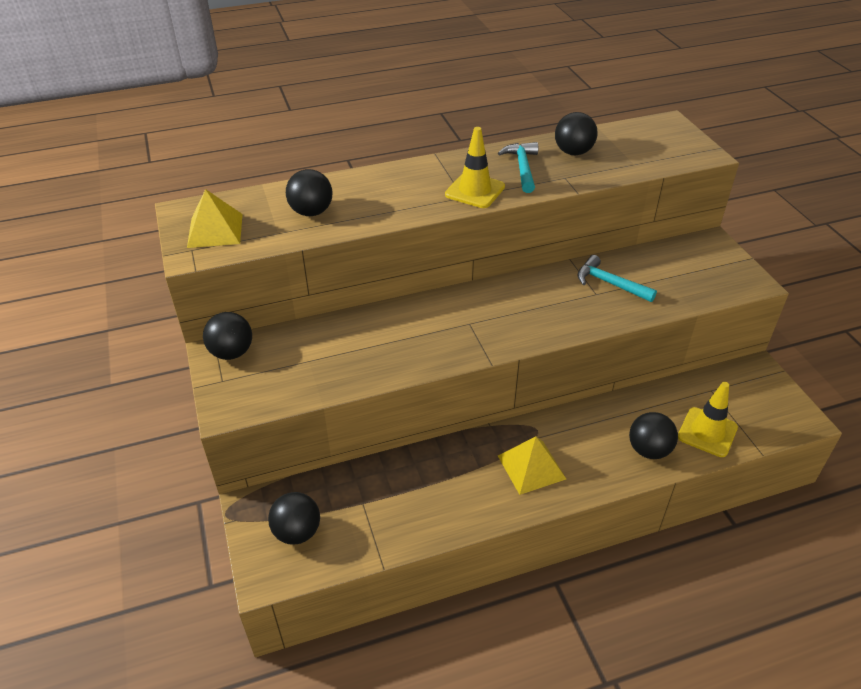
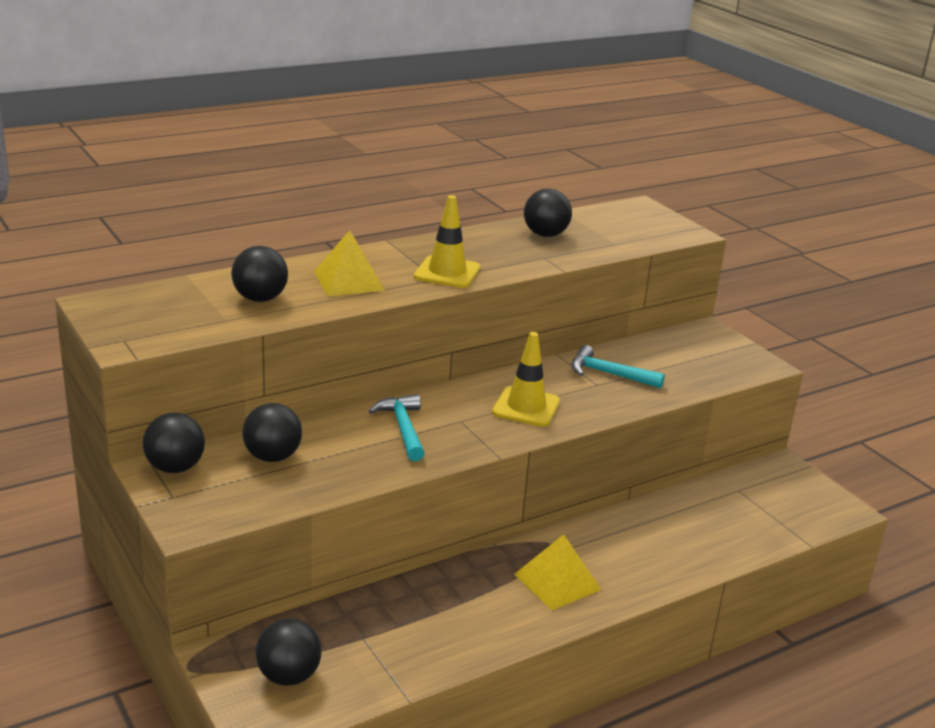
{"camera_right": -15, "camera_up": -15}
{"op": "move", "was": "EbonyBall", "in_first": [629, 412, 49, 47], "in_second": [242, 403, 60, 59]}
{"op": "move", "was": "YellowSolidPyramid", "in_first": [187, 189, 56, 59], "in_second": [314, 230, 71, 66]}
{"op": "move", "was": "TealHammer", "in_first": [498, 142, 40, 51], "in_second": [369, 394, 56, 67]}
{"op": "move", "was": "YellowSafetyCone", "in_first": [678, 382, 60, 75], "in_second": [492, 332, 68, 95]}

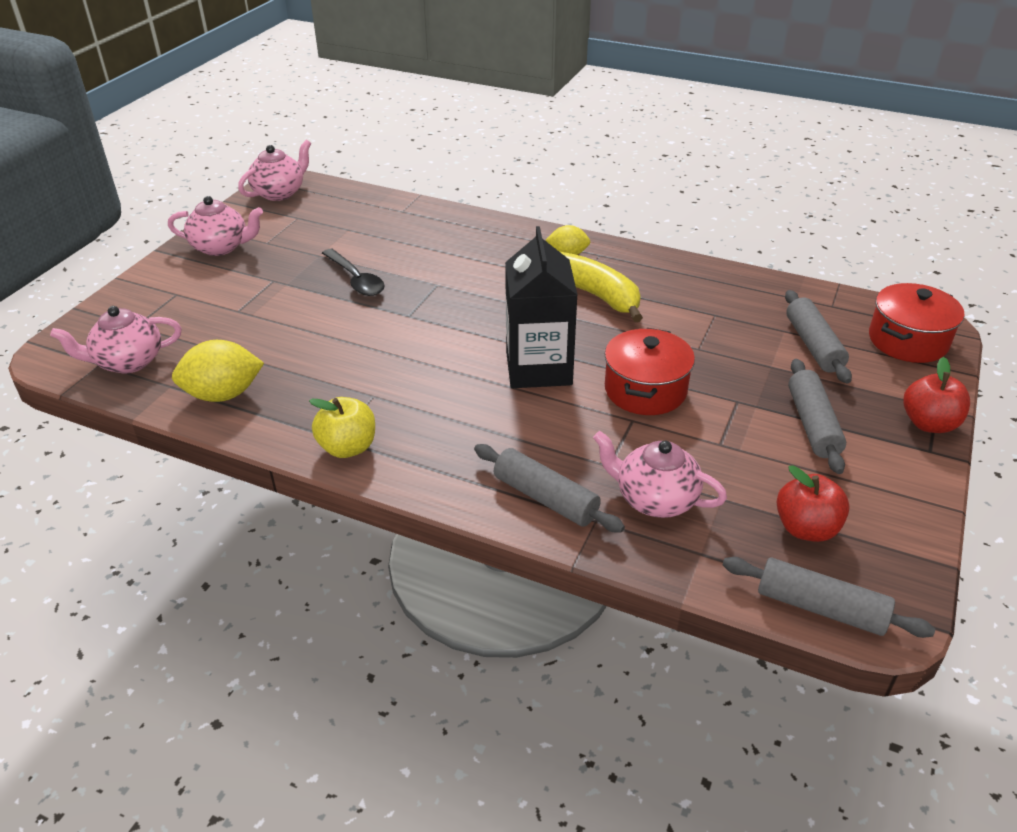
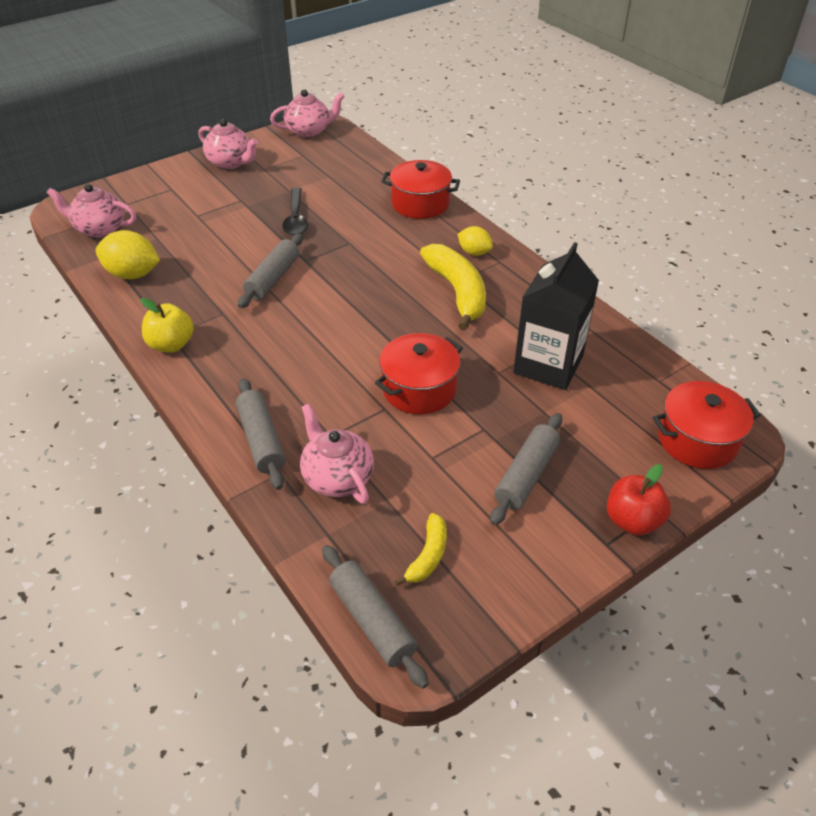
{"camera_right": 30, "camera_up": 5}
{"op": "move", "was": "GreyRollingPin", "in_first": [785, 290, 67, 94], "in_second": [238, 234, 65, 74]}
{"op": "insert", "now": "CrimsonCookingPot", "in_second": [381, 160, 79, 59]}
{"op": "replace", "was": "CrimsonApple", "now": "YellowBananaFruit", "in_first": [777, 465, 73, 77], "in_second": [395, 513, 52, 73]}
{"op": "move", "was": "EbonyJuiceCarton", "in_first": [505, 226, 73, 162], "in_second": [513, 242, 86, 148]}

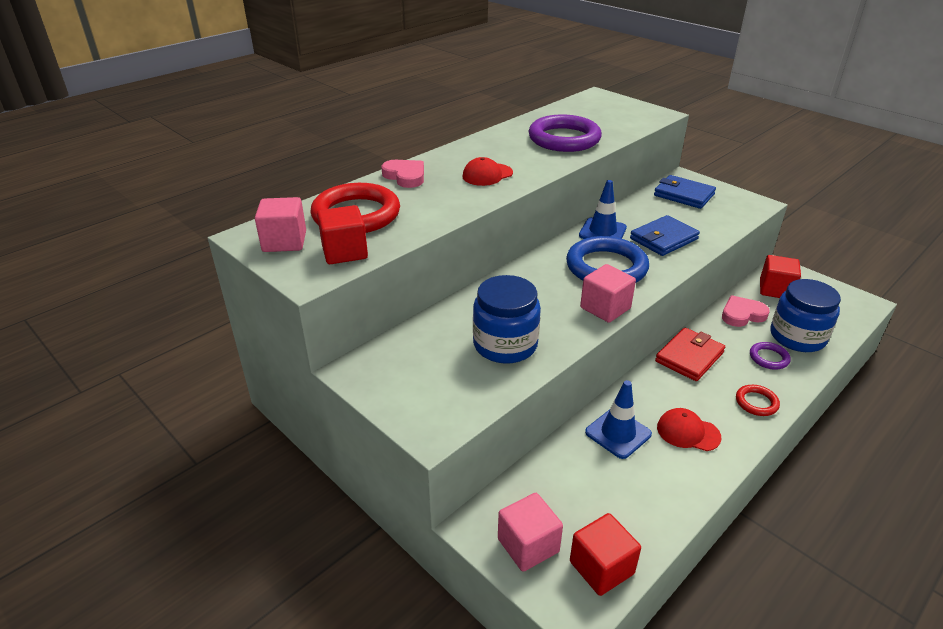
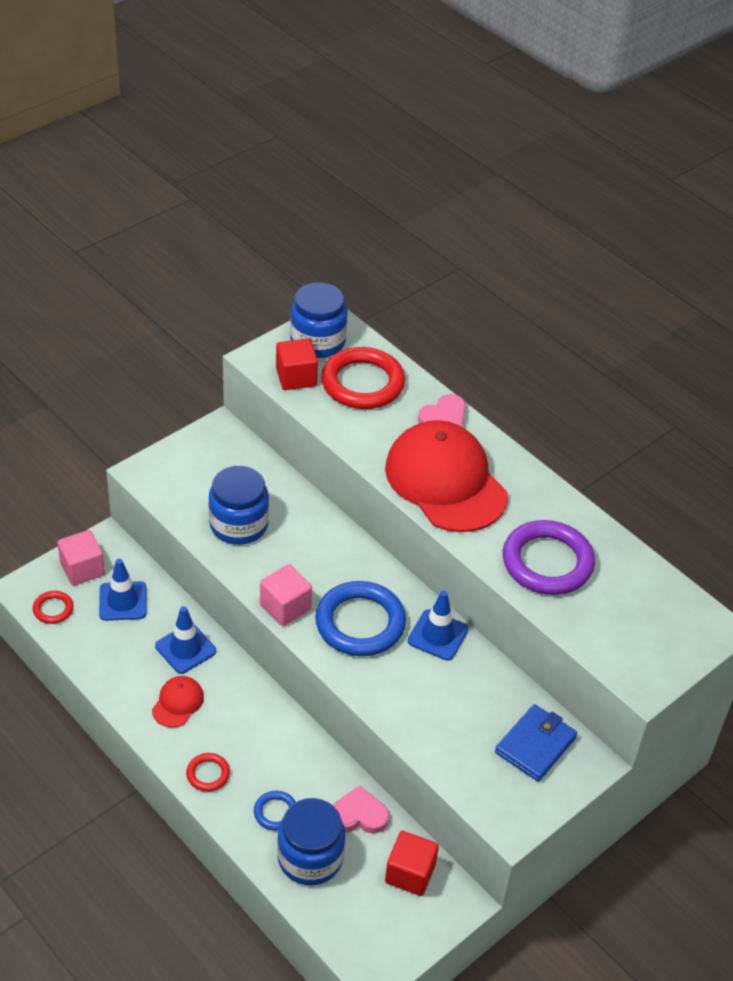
{"camera_right": 90, "camera_up": 10}
{"op": "replace", "was": "CrimsonCube", "now": "CrimsonRing", "in_first": [570, 513, 71, 83], "in_second": [33, 591, 40, 33]}
{"op": "insert", "now": "RoyalBlueSafetyCone", "in_second": [99, 559, 48, 62]}
{"op": "recolor", "was": "RoyalPurpleRing", "now": "RoyalBlueRing", "in_first": [750, 342, 41, 28], "in_second": [254, 791, 42, 40]}
{"op": "replace", "was": "RosePinkCube", "now": "RoyalBluePreserveJar", "in_first": [255, 197, 51, 55], "in_second": [290, 282, 58, 76]}
{"op": "rotate", "was": "RosePinkHeartShape", "in_first": [722, 295, 48, 32], "in_second": [333, 785, 56, 49], "clockwise": -75}
{"op": "resize", "was": "CrimsonBaseballCap", "in_first": [462, 157, 51, 29], "in_second": [385, 420, 123, 112], "ratio": 2.37}
{"op": "delete", "was": "RoyalBlueCardWallet", "in_first": [630, 215, 70, 41]}
{"op": "delete", "was": "CrimsonCardWallet", "in_first": [655, 328, 70, 53]}

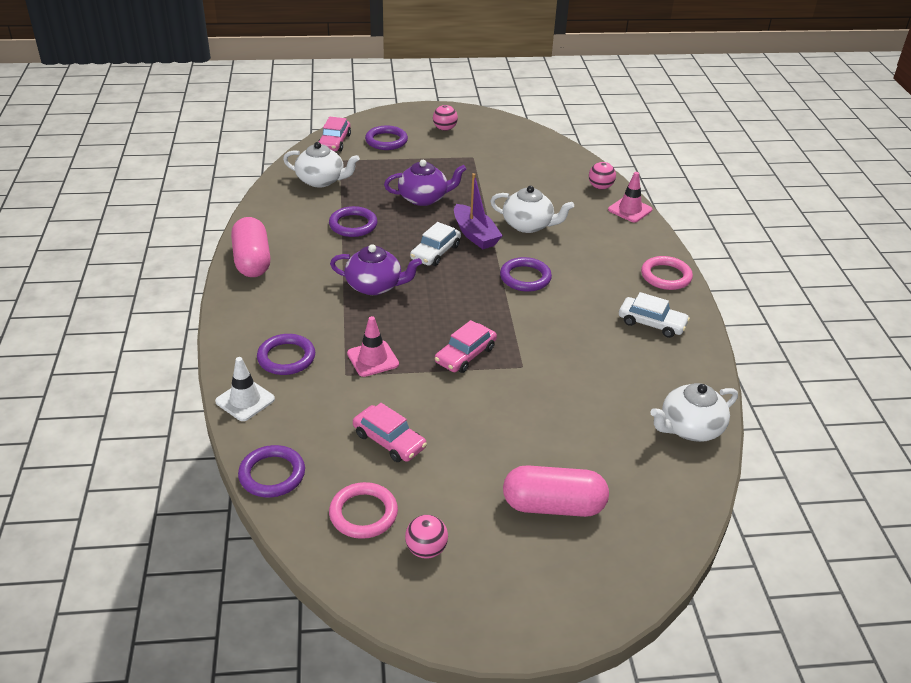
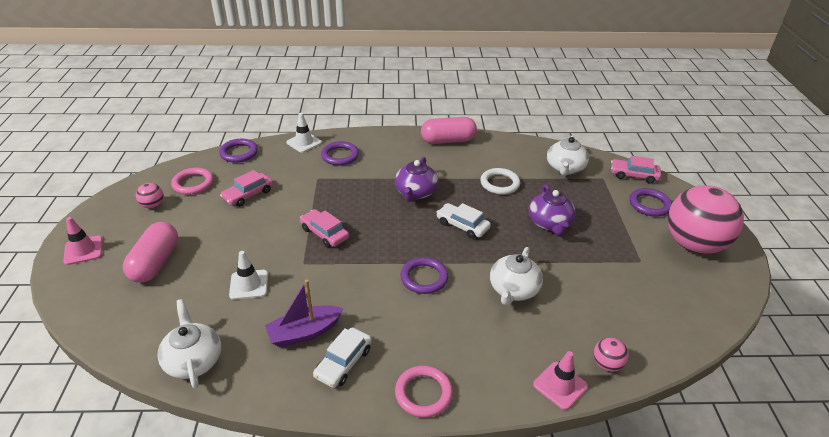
{"camera_right": 95, "camera_up": 0}
{"op": "move", "was": "RosePinkSafetyCone", "in_first": [347, 316, 52, 61], "in_second": [63, 217, 40, 48]}
{"op": "insert", "now": "WhiteSafetyCone", "in_second": [229, 251, 39, 49]}
{"op": "move", "was": "RoyalPurpleSailboat", "in_first": [454, 173, 49, 76], "in_second": [265, 280, 78, 67]}
{"op": "recolor", "was": "RoyalPurpleRing", "now": "WhiteRing", "in_first": [329, 206, 48, 31], "in_second": [480, 168, 40, 27]}
{"op": "resize", "was": "RosePinkBall", "in_first": [433, 105, 25, 26], "in_second": [668, 185, 76, 69], "ratio": 2.48}

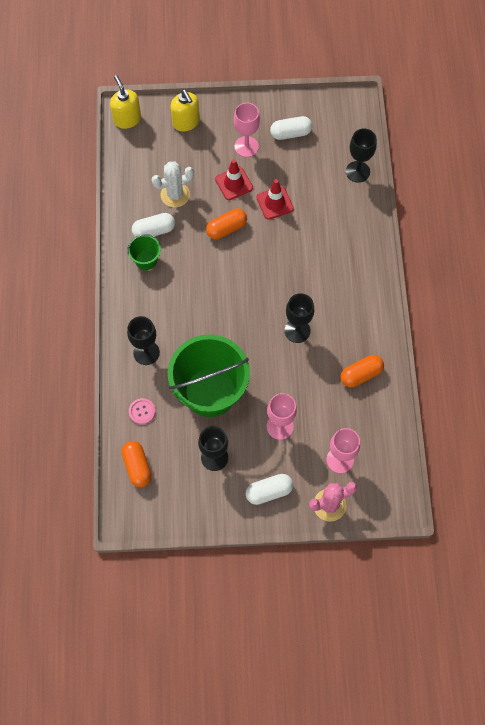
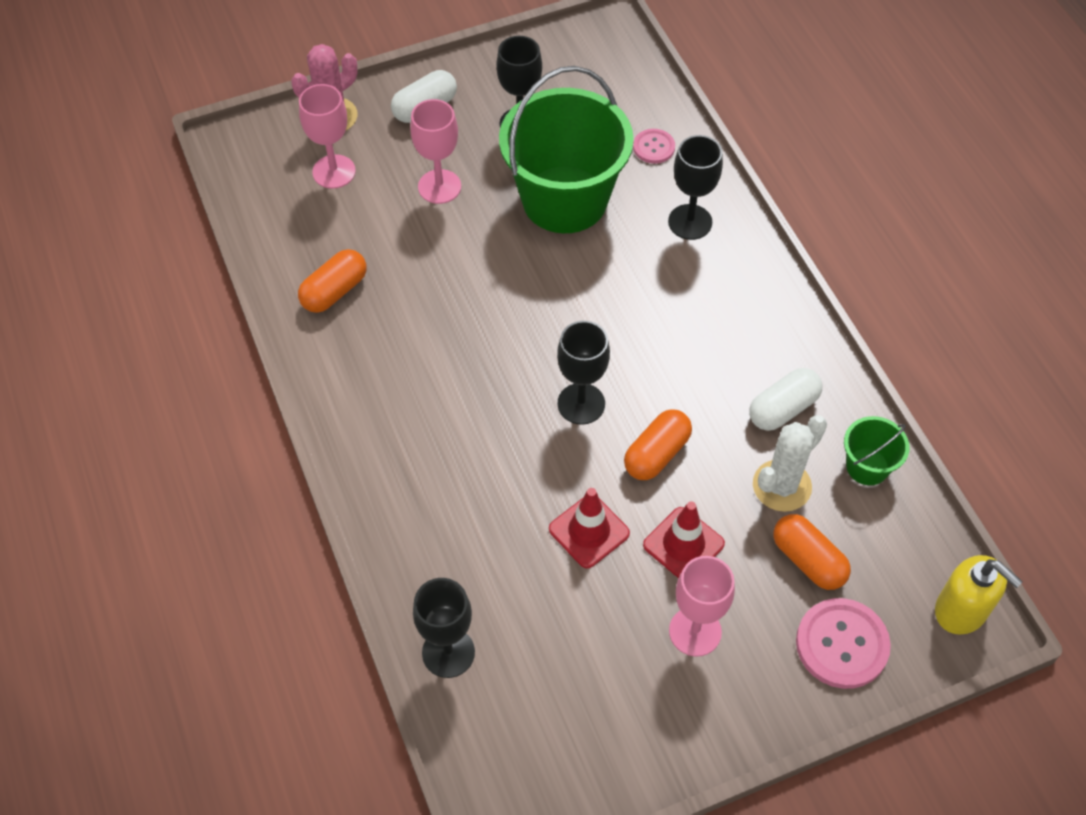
{"camera_right": 160, "camera_up": -10}
{"op": "move", "was": "EbonyWineGlass", "in_first": [284, 293, 30, 50], "in_second": [557, 321, 53, 104]}
{"op": "move", "was": "OrangeColouredPill", "in_first": [121, 441, 31, 46], "in_second": [774, 514, 77, 76]}
{"op": "replace", "was": "YellowPumpBottle", "now": "RosePinkShirtButton", "in_first": [170, 89, 30, 42], "in_second": [796, 598, 95, 91]}
{"op": "move", "was": "EmeraldSandBucket", "in_first": [127, 234, 34, 36], "in_second": [844, 416, 66, 69]}
{"op": "delete", "was": "WhitePill", "in_first": [270, 116, 42, 24]}

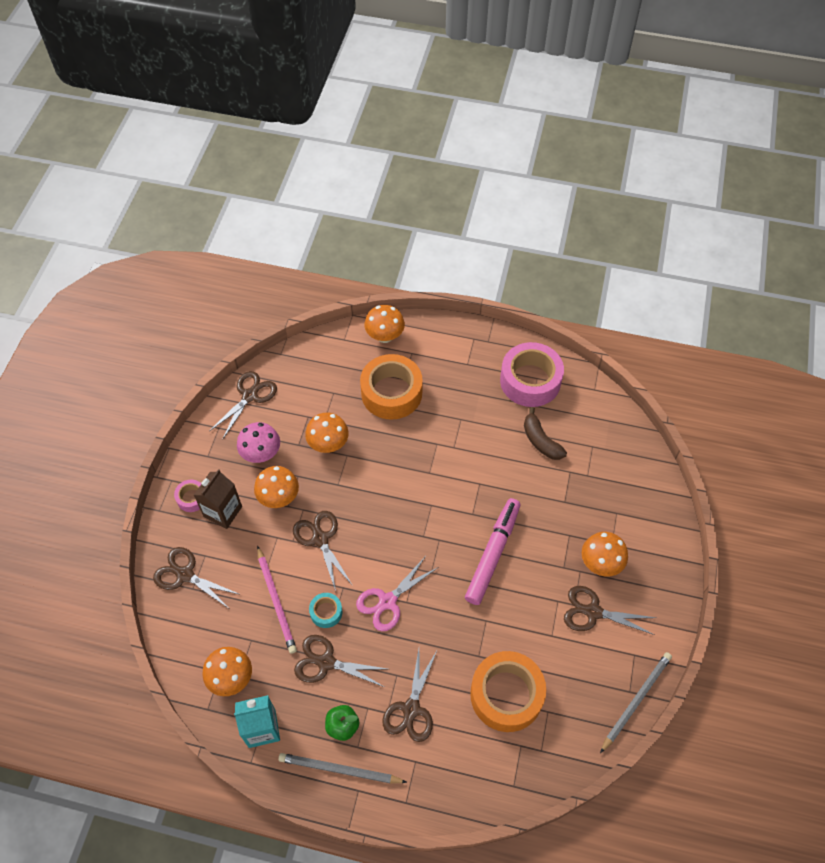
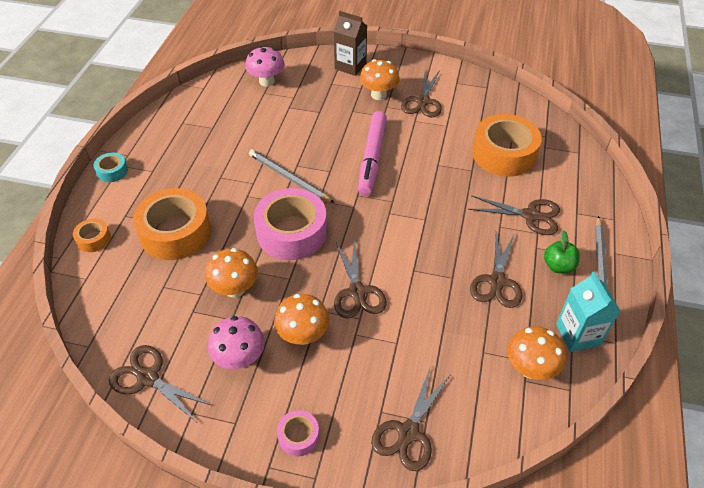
{"camera_right": -90, "camera_up": -10}
{"op": "replace", "was": "OrangeColouredMushroom", "now": "OrangeColouredRollOfTape", "in_first": [364, 305, 41, 38], "in_second": [73, 219, 38, 33]}
{"op": "move", "was": "TealRollOfTape", "in_first": [309, 593, 34, 35], "in_second": [94, 152, 34, 30]}
{"op": "insert", "now": "RosePinkMushroom", "in_second": [245, 46, 40, 41]}
{"op": "move", "was": "GreyPencil", "in_first": [600, 652, 72, 101], "in_second": [249, 149, 86, 54]}
{"op": "move", "was": "RosePinkRollOfTape", "in_first": [500, 342, 64, 65], "in_second": [254, 188, 73, 72]}
{"op": "move", "was": "BrownJuiceCarton", "in_first": [194, 469, 48, 60], "in_second": [334, 11, 33, 65]}
{"op": "rotate", "was": "BrownPairOfScissors", "in_first": [293, 511, 60, 80], "in_second": [334, 239, 53, 80], "clockwise": -75}
{"op": "rotate", "was": "RosePinkFeltPen", "in_first": [465, 498, 55, 107], "in_second": [358, 111, 29, 85], "clockwise": -105}
{"op": "delete", "was": "RosePinkPencil", "in_first": [257, 546, 40, 108]}
{"op": "delete", "was": "RosePinkPairOfScissors", "in_first": [356, 556, 81, 75]}
{"op": "delete", "was": "BrownBananaFruit", "in_first": [524, 407, 43, 53]}

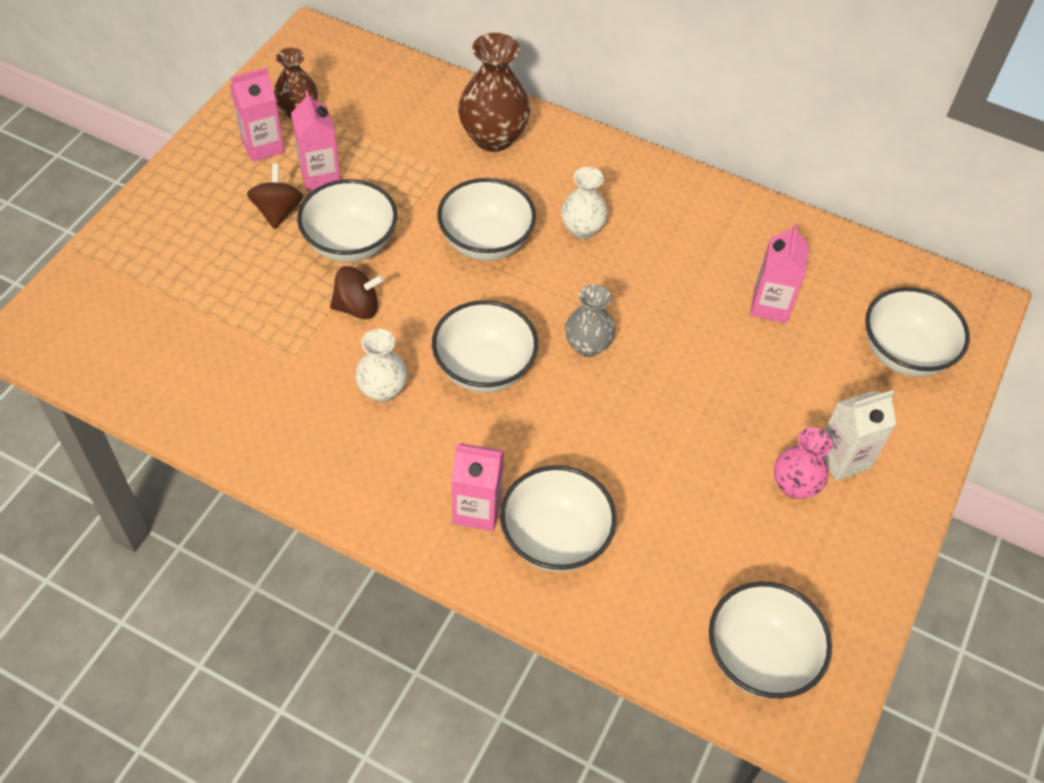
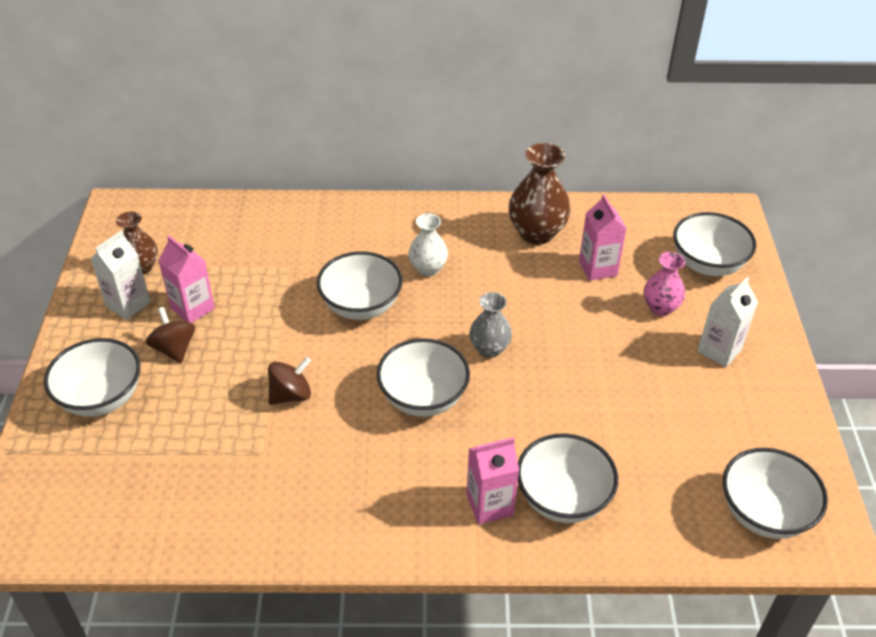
{"camera_right": -25, "camera_up": -10}
{"op": "move", "was": "WhiteDeepDish", "in_first": [297, 179, 100, 83], "in_second": [44, 338, 96, 79]}
{"op": "recolor", "was": "RosePinkJuiceCarton", "now": "WhiteJuiceCarton", "in_first": [230, 67, 55, 95], "in_second": [90, 230, 61, 90]}
{"op": "move", "was": "BrownTallVase", "in_first": [458, 33, 72, 119], "in_second": [508, 143, 63, 102]}
{"op": "move", "was": "RosePinkTallVase", "in_first": [774, 427, 58, 72], "in_second": [644, 252, 41, 64]}
{"op": "delete", "was": "WhiteTallVase", "in_first": [355, 329, 52, 73]}

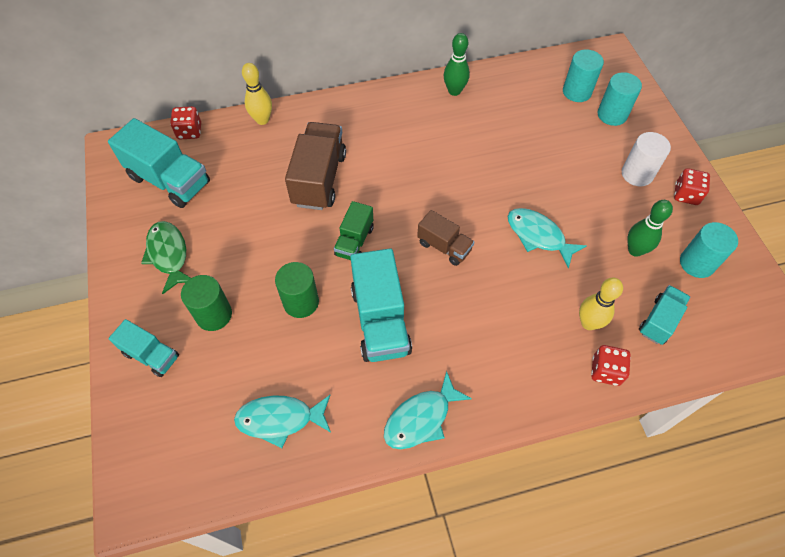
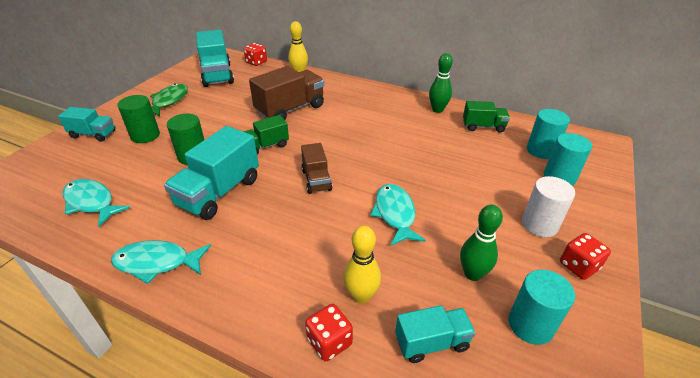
{"camera_right": 40, "camera_up": -20}
{"op": "rotate", "was": "TealTruck", "in_first": [109, 319, 70, 58], "in_second": [58, 107, 57, 34], "clockwise": -60}
{"op": "insert", "now": "EmeraldTruck", "in_second": [463, 101, 47, 32]}

